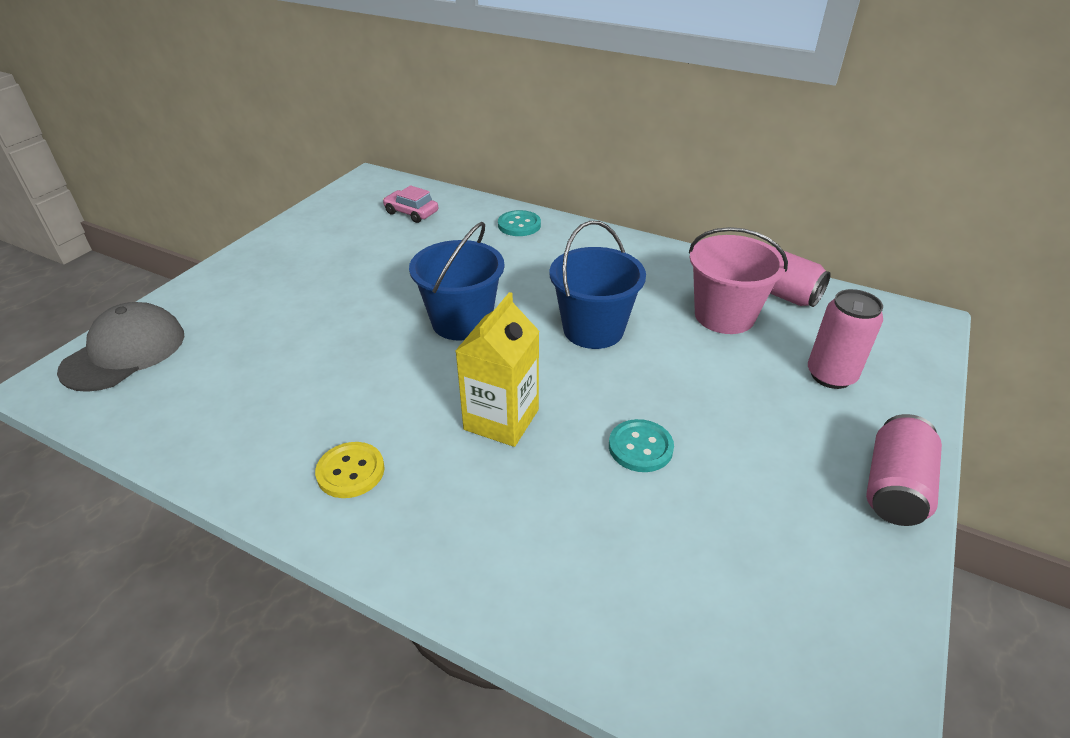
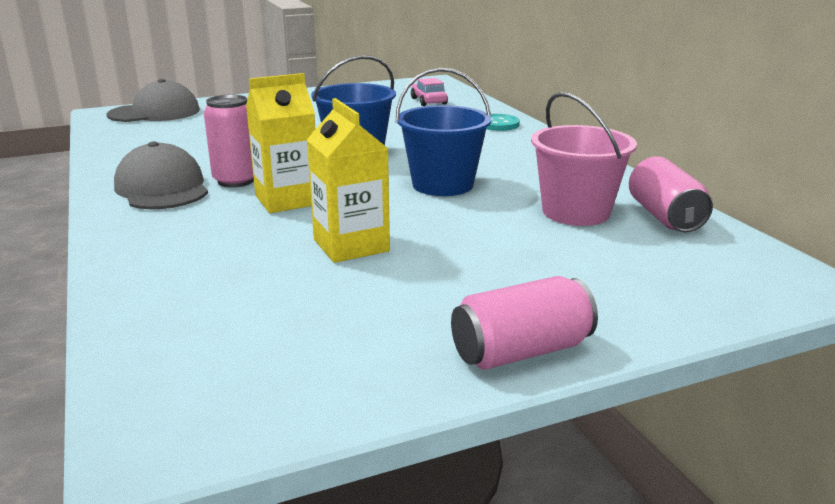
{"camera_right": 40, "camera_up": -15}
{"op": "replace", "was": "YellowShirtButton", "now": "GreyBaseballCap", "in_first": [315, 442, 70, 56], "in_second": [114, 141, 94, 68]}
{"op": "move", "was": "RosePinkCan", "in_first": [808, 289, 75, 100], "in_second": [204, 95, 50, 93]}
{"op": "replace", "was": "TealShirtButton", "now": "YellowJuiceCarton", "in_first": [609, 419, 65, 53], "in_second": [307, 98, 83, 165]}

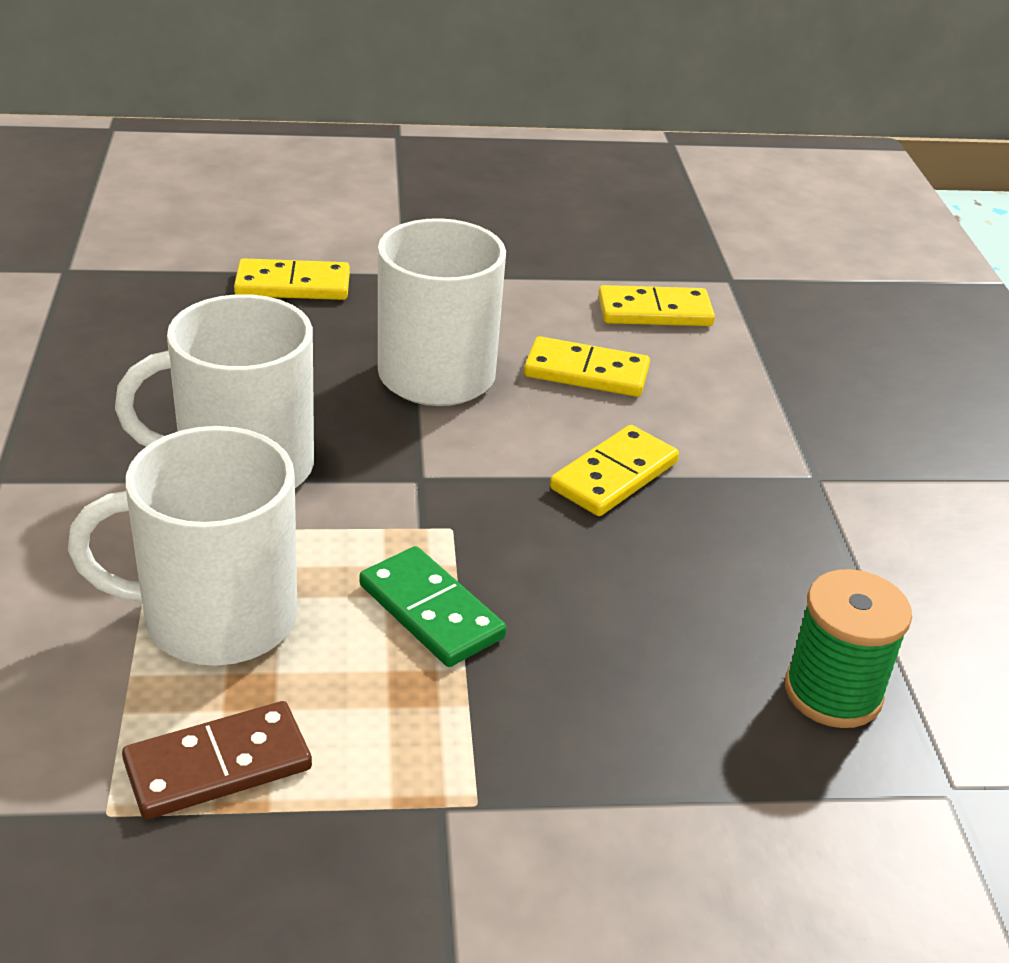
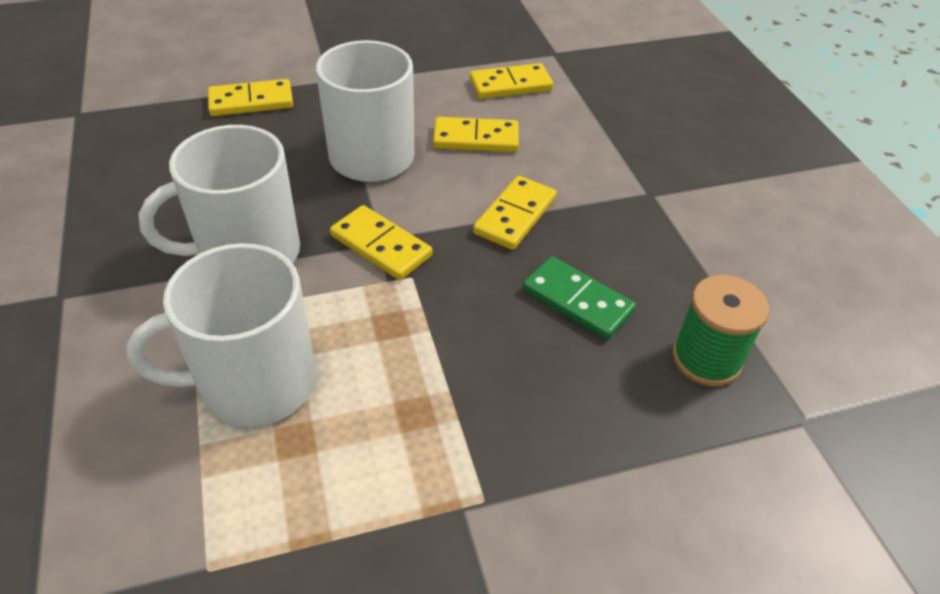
{"camera_right": -10, "camera_up": 10}
{"op": "insert", "now": "YellowDominoPiece", "in_second": [330, 205, 102, 75]}
{"op": "move", "was": "EmeraldDominoPiece", "in_first": [360, 546, 147, 121], "in_second": [523, 256, 113, 84]}
{"op": "delete", "was": "BrownDominoPiece", "in_first": [122, 701, 190, 119]}

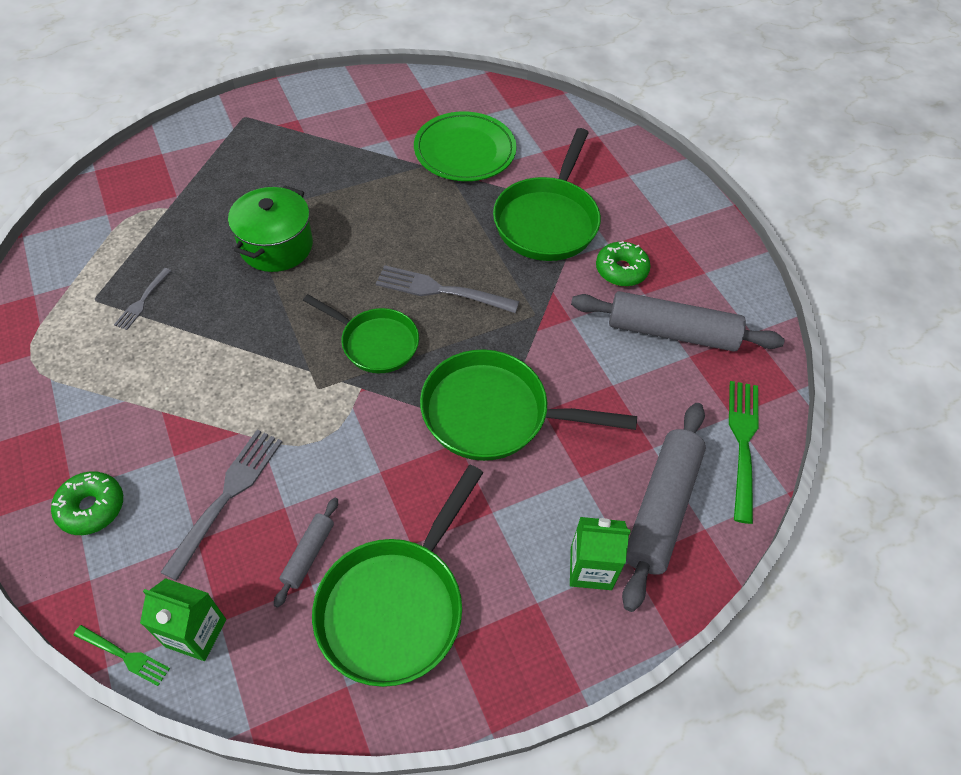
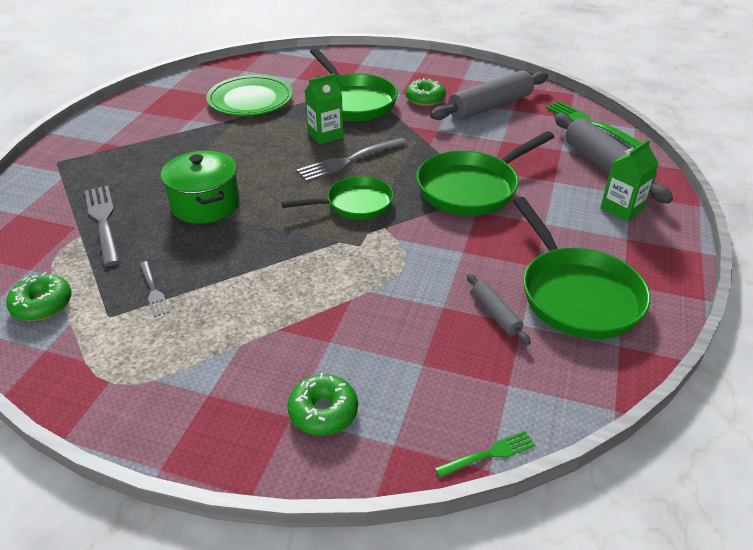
{"camera_right": -45, "camera_up": -15}
{"op": "insert", "now": "EmeraldGlazedDonut", "in_second": [6, 272, 66, 49]}
{"op": "move", "was": "GreyDinnerFork", "in_first": [160, 430, 122, 151], "in_second": [85, 186, 35, 80]}
{"op": "move", "was": "EmeraldJuiceCarton", "in_first": [140, 578, 86, 83], "in_second": [305, 73, 38, 72]}

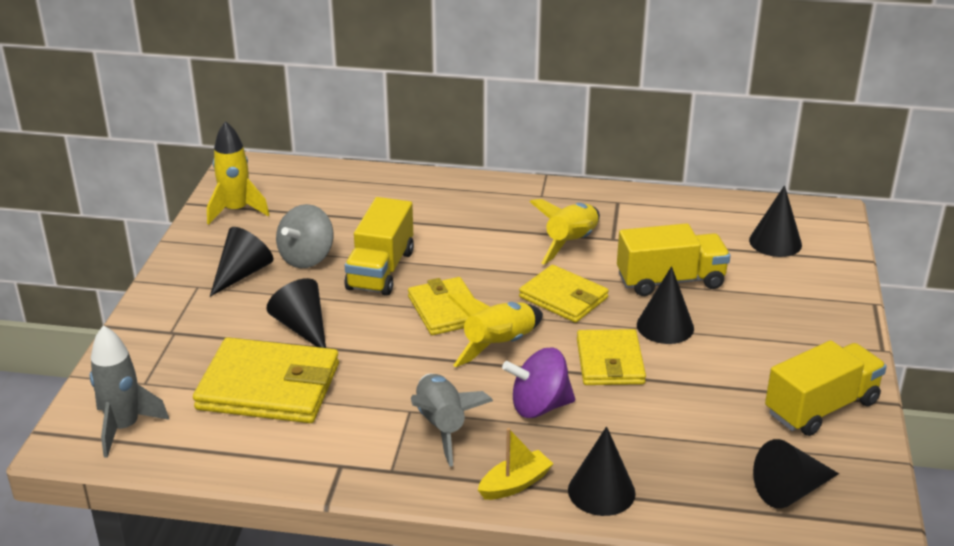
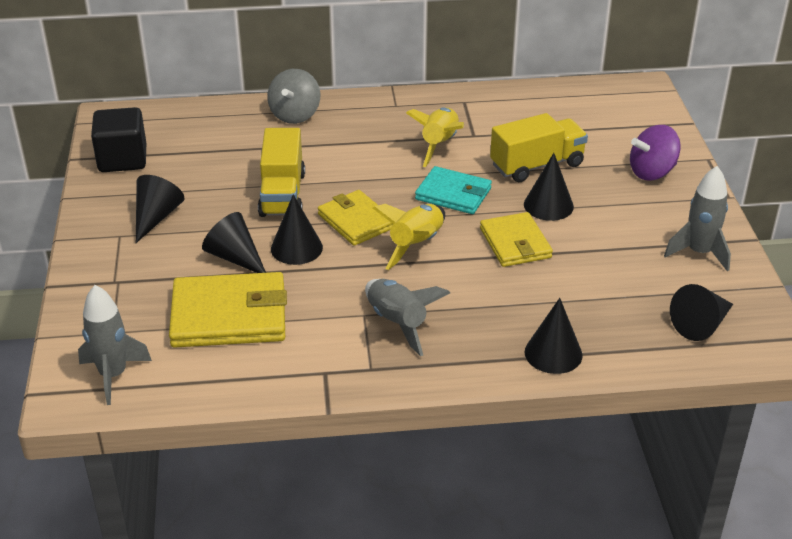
{"camera_right": -15, "camera_up": 5}
{"op": "replace", "was": "YellowSpaceship", "now": "EbonyCube", "in_first": [207, 121, 62, 104], "in_second": [91, 107, 55, 65]}
{"op": "move", "was": "GreySpinningTop", "in_first": [276, 204, 57, 64], "in_second": [267, 69, 53, 55]}
{"op": "move", "was": "EbonyConeShape", "in_first": [749, 185, 53, 72], "in_second": [271, 194, 52, 71]}
{"op": "recolor", "was": "YellowCardWallet", "now": "TealCardWallet", "in_first": [519, 265, 90, 58], "in_second": [415, 166, 77, 48]}
{"op": "move", "was": "RoyalPurpleSpinningTop", "in_first": [502, 347, 73, 71], "in_second": [630, 125, 51, 55]}
{"op": "replace", "was": "YellowTruck", "now": "GreySpaceship", "in_first": [765, 340, 122, 96], "in_second": [664, 166, 67, 106]}
{"op": "delete", "was": "YellowSailboat", "in_first": [478, 428, 75, 72]}

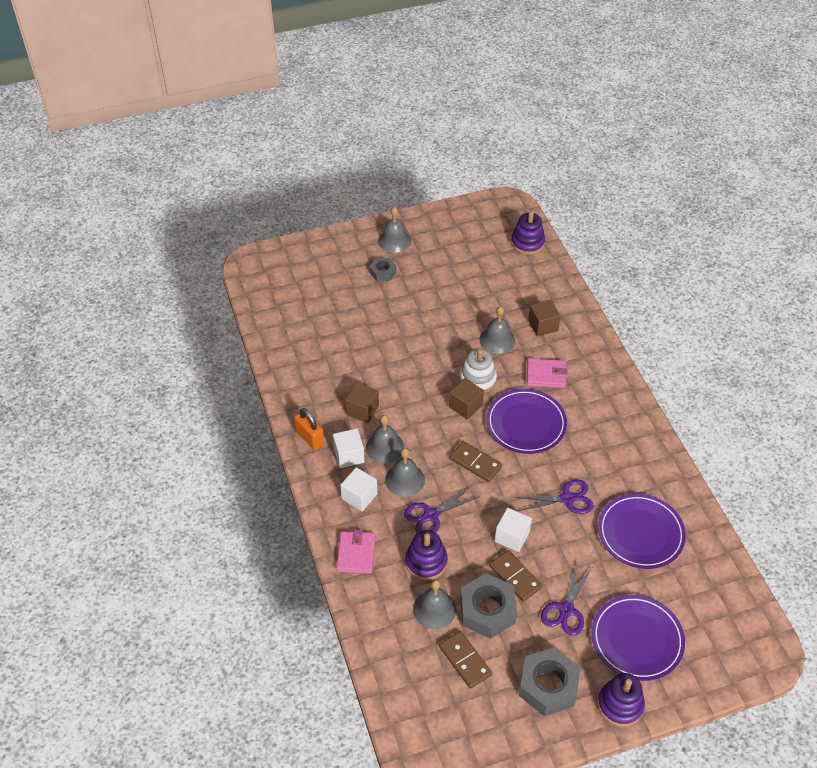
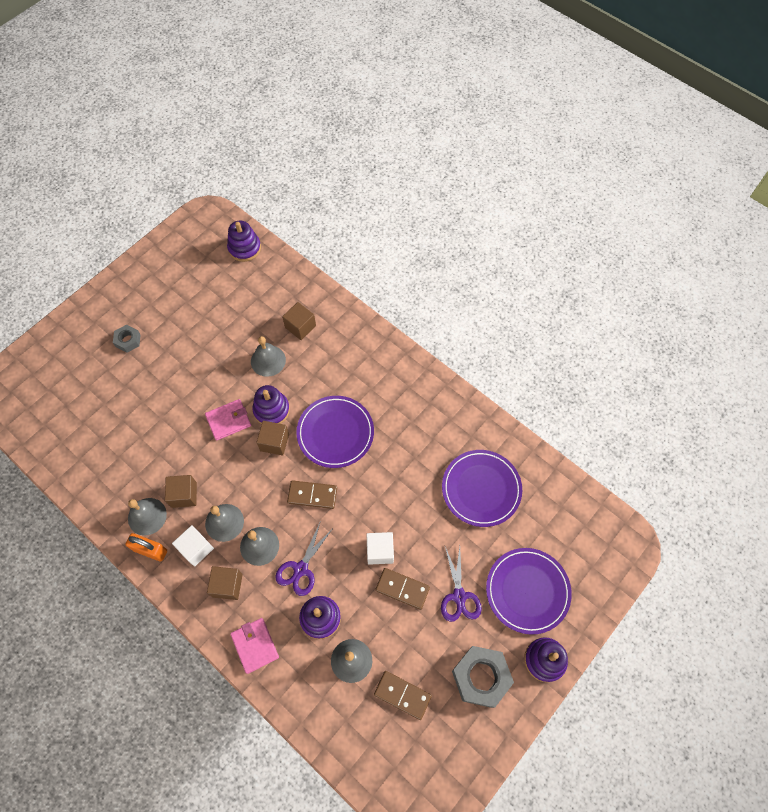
{"camera_right": -30, "camera_up": 15}
{"op": "move", "was": "GreyBell", "in_first": [378, 207, 33, 46], "in_second": [128, 498, 39, 38]}
{"op": "move", "was": "RosePinkCardWallet", "in_first": [527, 358, 40, 30], "in_second": [205, 399, 46, 42]}
{"op": "recolor", "was": "WhiteCube", "now": "BrownCube", "in_first": [340, 467, 38, 44], "in_second": [207, 566, 36, 34]}
{"op": "recolor", "was": "WhiteRingStacker", "now": "RoyalPurpleRingStacker", "in_first": [459, 348, 38, 45], "in_second": [252, 385, 38, 39]}
{"op": "delete", "was": "GreyHexagonNut", "in_first": [460, 573, 57, 66]}
{"op": "delete", "was": "RoyalPurplePairOfScissors", "in_first": [514, 479, 80, 35]}

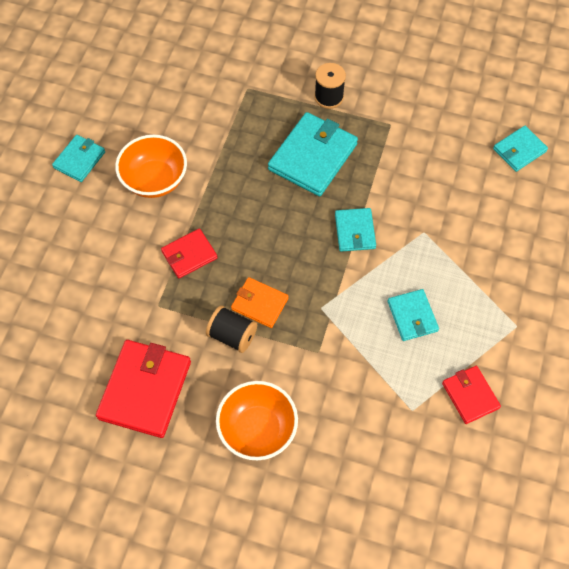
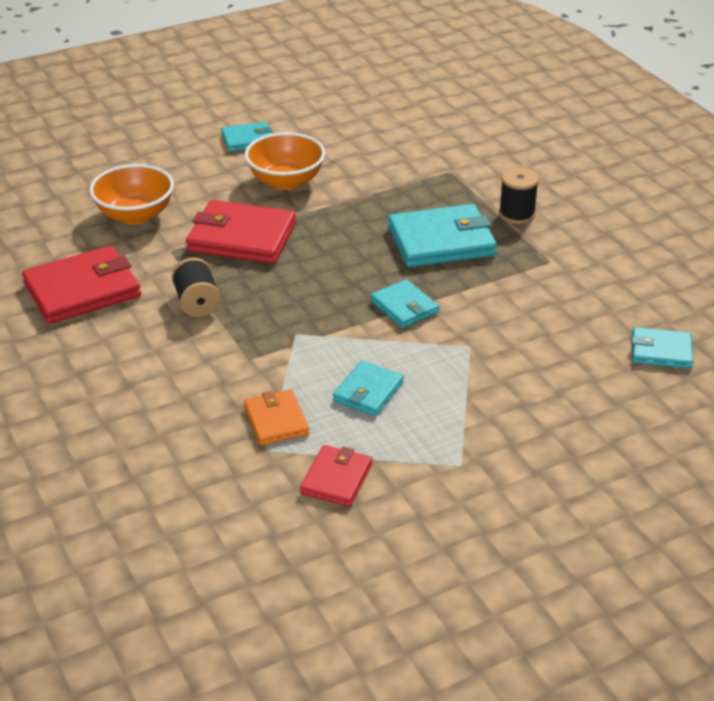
{"camera_right": 45, "camera_up": -25}
{"op": "move", "was": "OrangeColouredDeepDish", "in_first": [216, 381, 82, 79], "in_second": [89, 164, 85, 61]}
{"op": "resize", "was": "CrimsonCardWallet", "in_first": [161, 228, 57, 50], "in_second": [186, 200, 110, 64], "ratio": 1.76}
{"op": "move", "was": "OrangeColouredCardWallet", "in_first": [231, 277, 57, 51], "in_second": [244, 390, 65, 55]}
{"op": "rotate", "was": "TealCardWallet", "in_first": [335, 208, 41, 44], "in_second": [370, 279, 69, 49], "clockwise": -75}

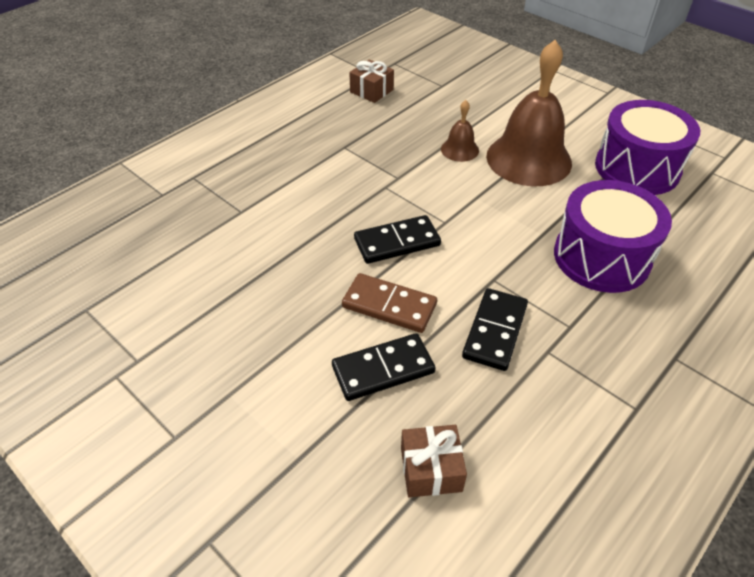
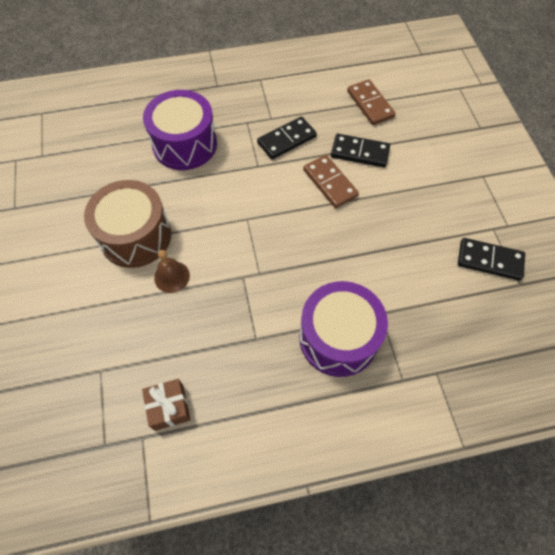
{"camera_right": -145, "camera_up": 15}
{"op": "replace", "was": "BrownBell", "now": "BrownDrum", "in_first": [486, 40, 86, 146], "in_second": [84, 180, 87, 88]}
{"op": "move", "was": "RoyalPurpleDrum", "in_first": [595, 100, 105, 95], "in_second": [299, 281, 89, 96]}
{"op": "replace", "was": "BrownWrappedGift", "now": "BrownDominoPiece", "in_first": [401, 425, 66, 72], "in_second": [347, 79, 49, 46]}
{"op": "move", "was": "EbonyDominoPiece", "in_first": [354, 215, 87, 49], "in_second": [458, 238, 67, 43]}

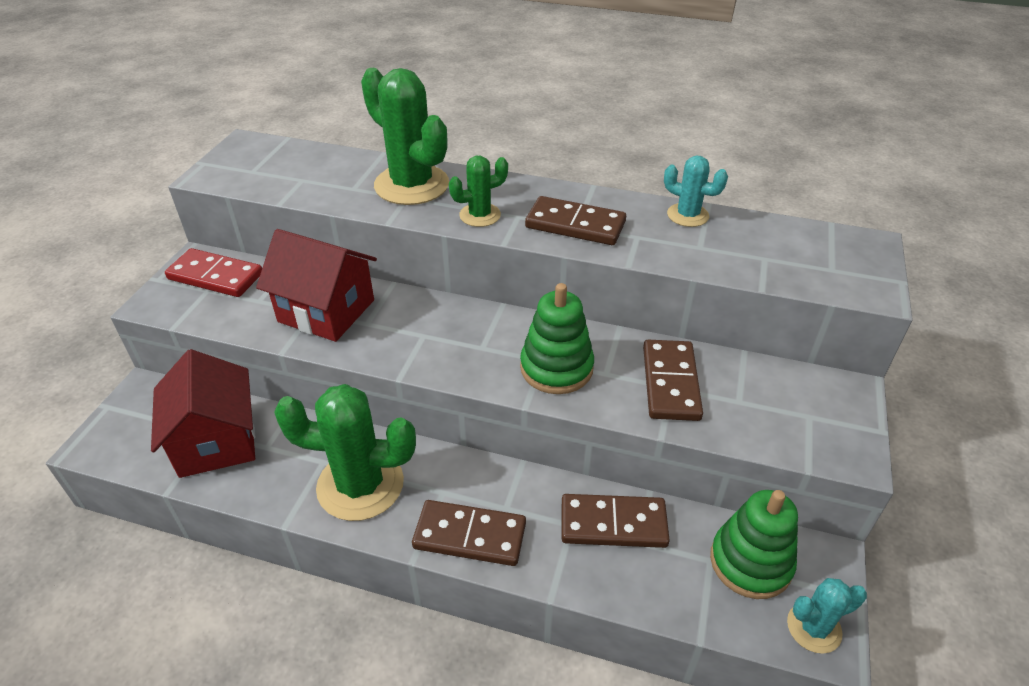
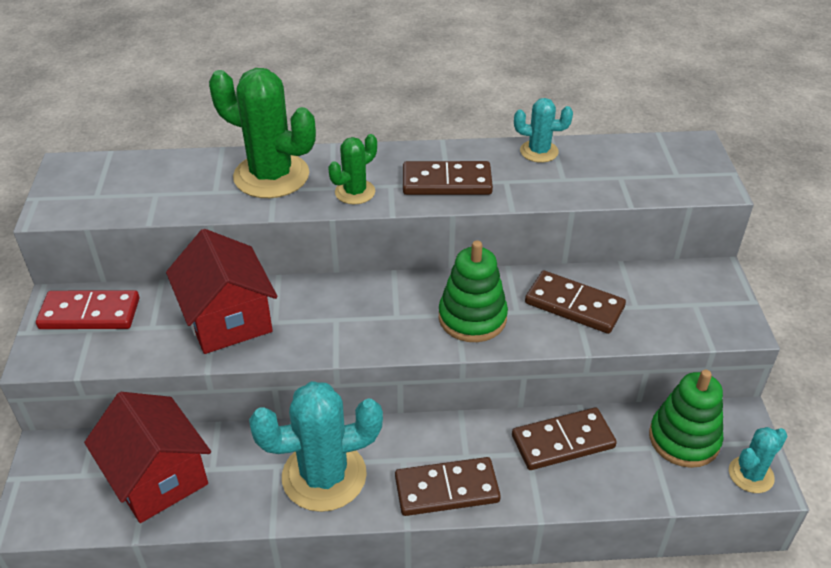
{"camera_right": -20, "camera_up": 0}
{"op": "rotate", "was": "CrimsonCottage", "in_first": [256, 229, 121, 113], "in_second": [166, 229, 112, 125], "clockwise": 60}
{"op": "recolor", "was": "EmeraldCactus", "now": "TealCactus", "in_first": [274, 384, 142, 137], "in_second": [249, 381, 134, 131]}
{"op": "rotate", "was": "BrownDominoPiece", "in_first": [643, 340, 60, 81], "in_second": [525, 271, 101, 63], "clockwise": -45}

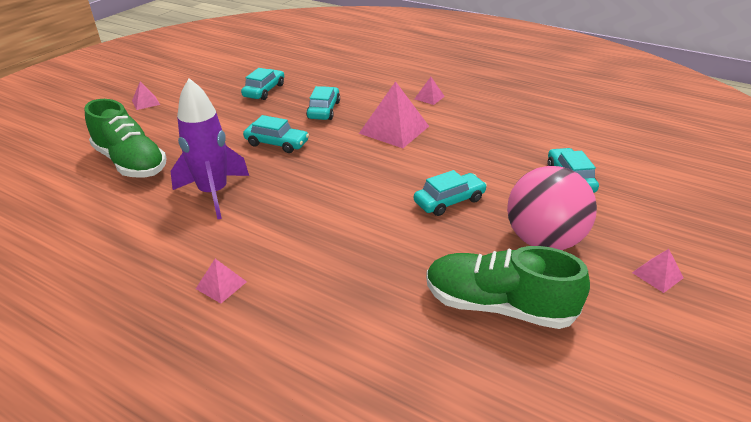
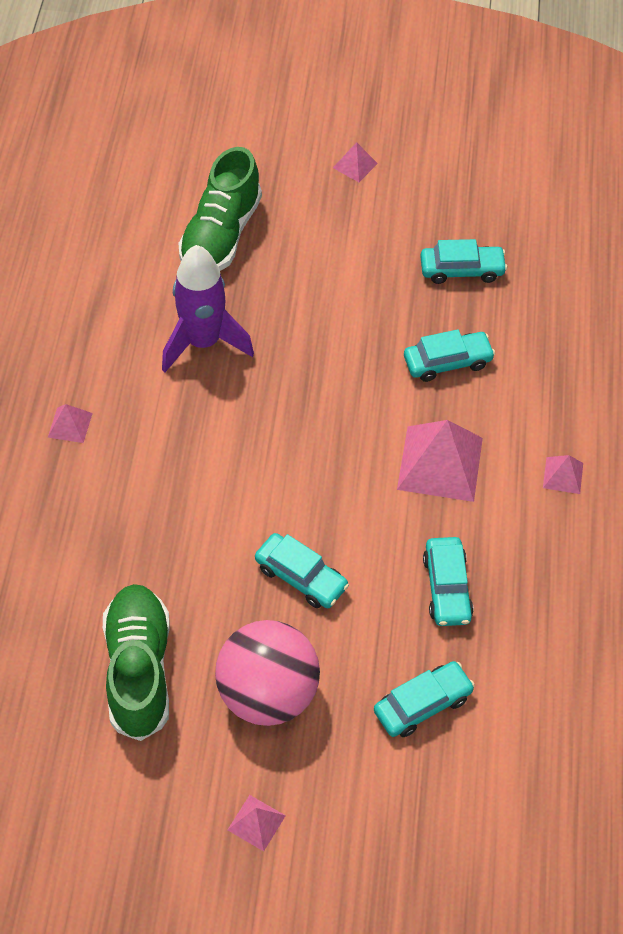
{"camera_right": 65, "camera_up": 20}
{"op": "move", "was": "TealCar", "in_first": [243, 115, 66, 38], "in_second": [423, 537, 51, 89]}

